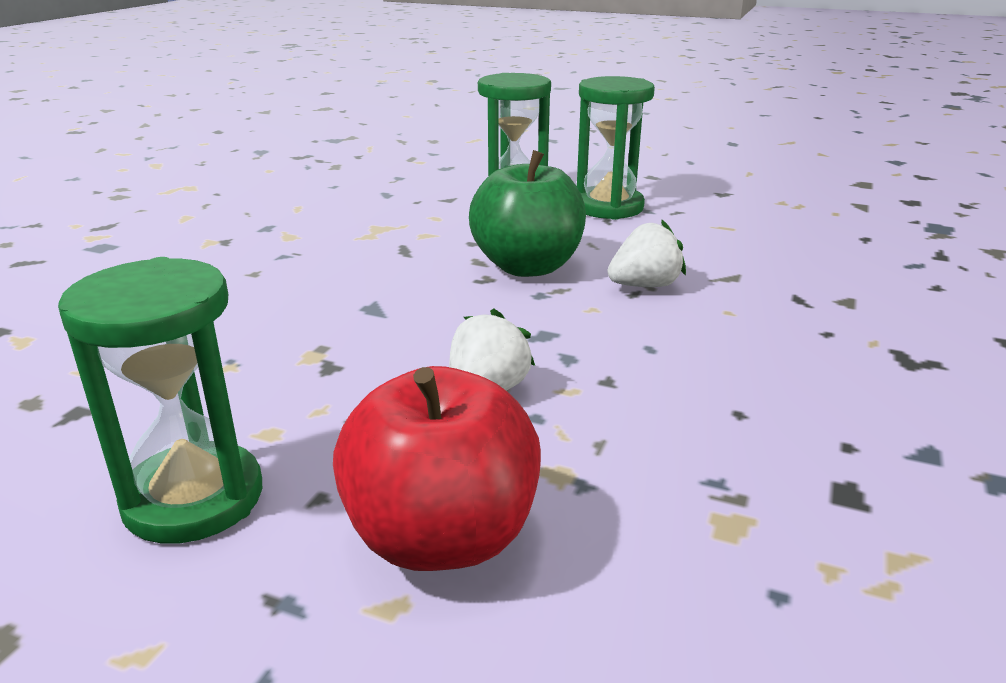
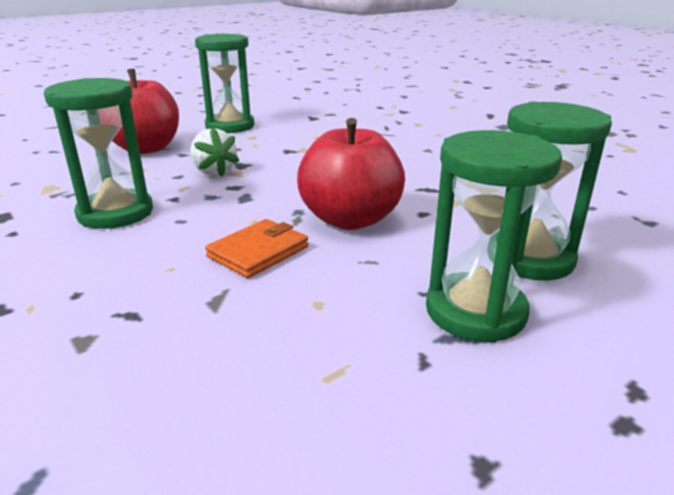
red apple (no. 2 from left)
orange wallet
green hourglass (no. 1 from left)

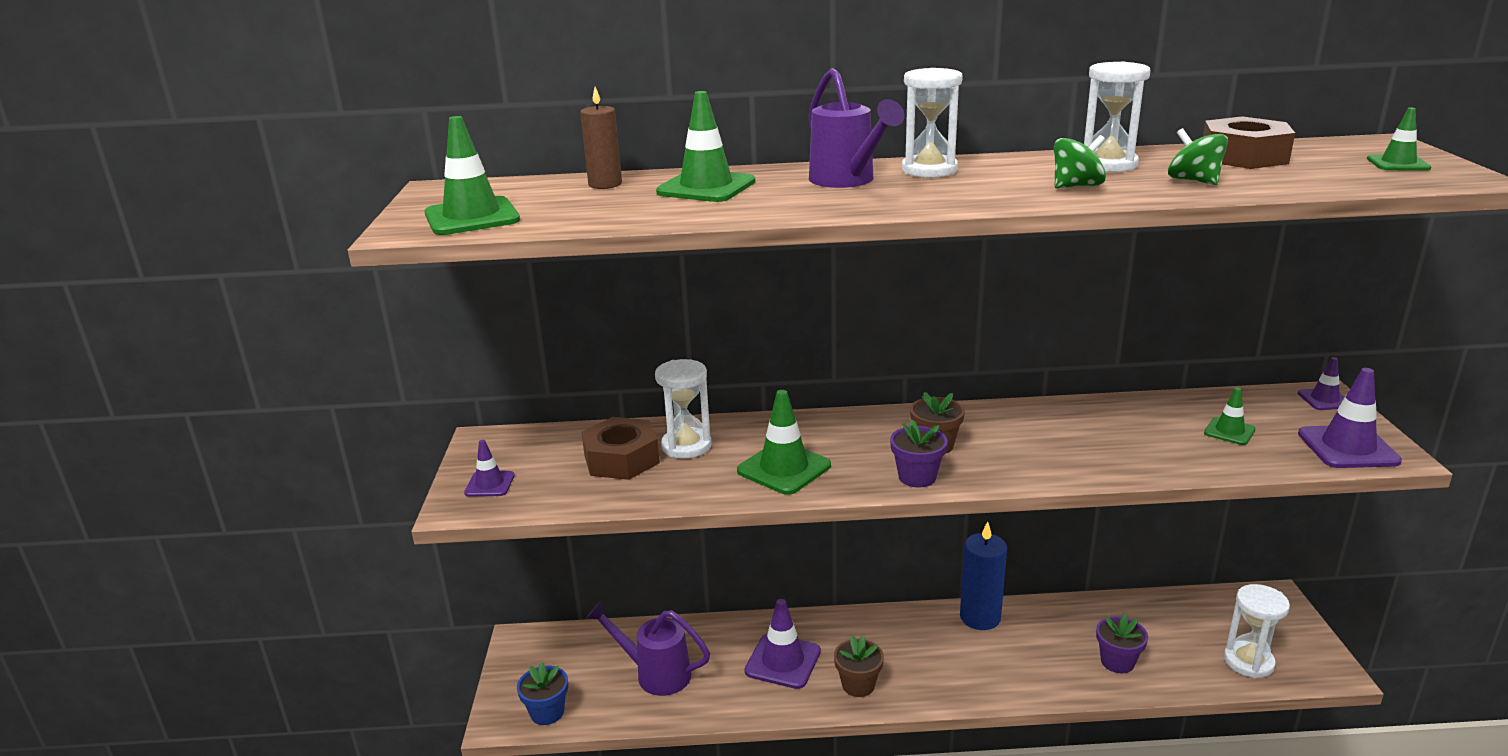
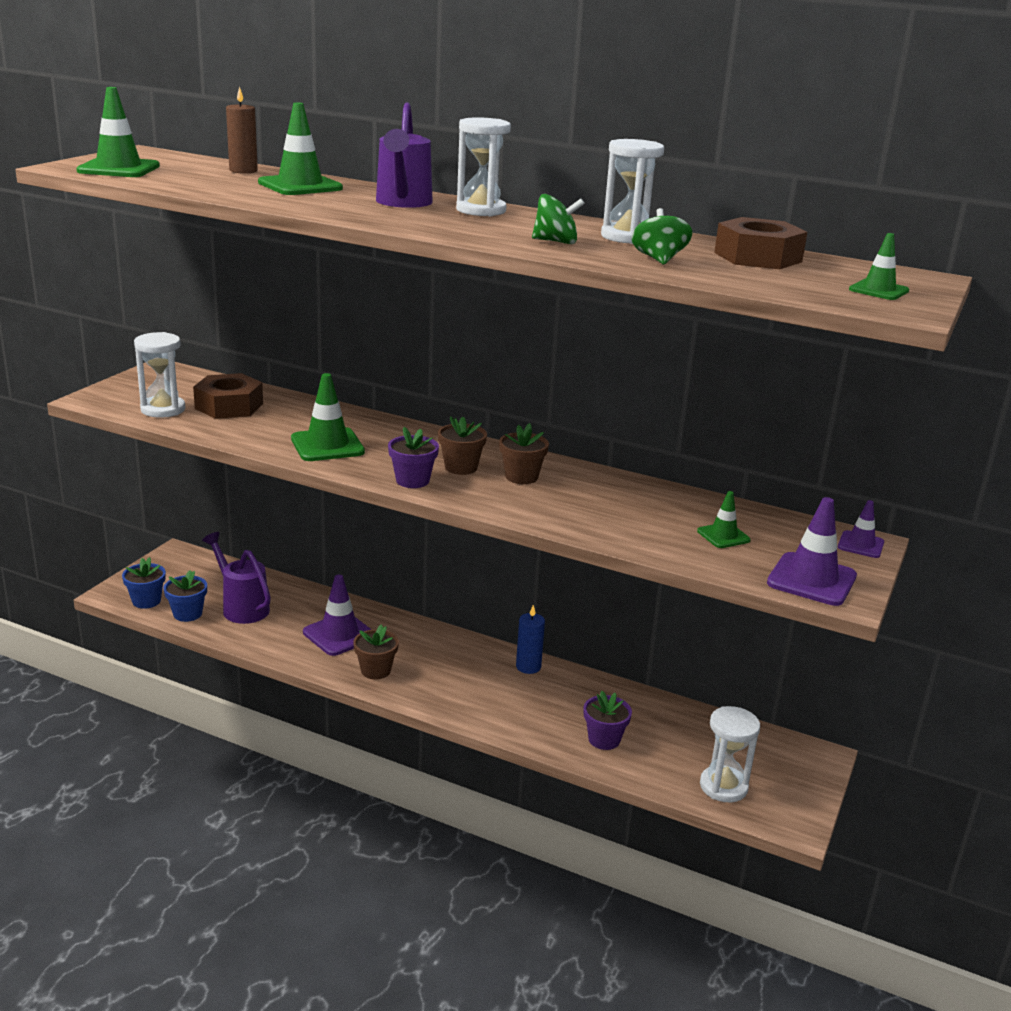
purple traffic cone (no. 1 from left in the first image)
white hourglass (no. 1 from left)
blue candle
blue flower pot (no. 2 from left)
brown flower pot (no. 3 from left)

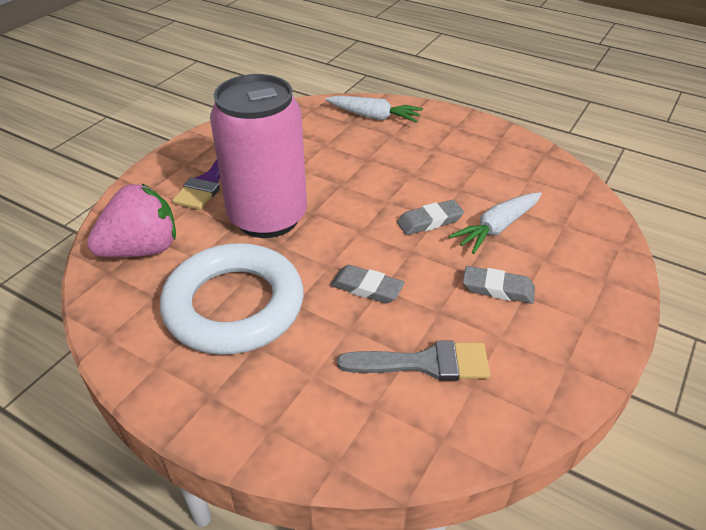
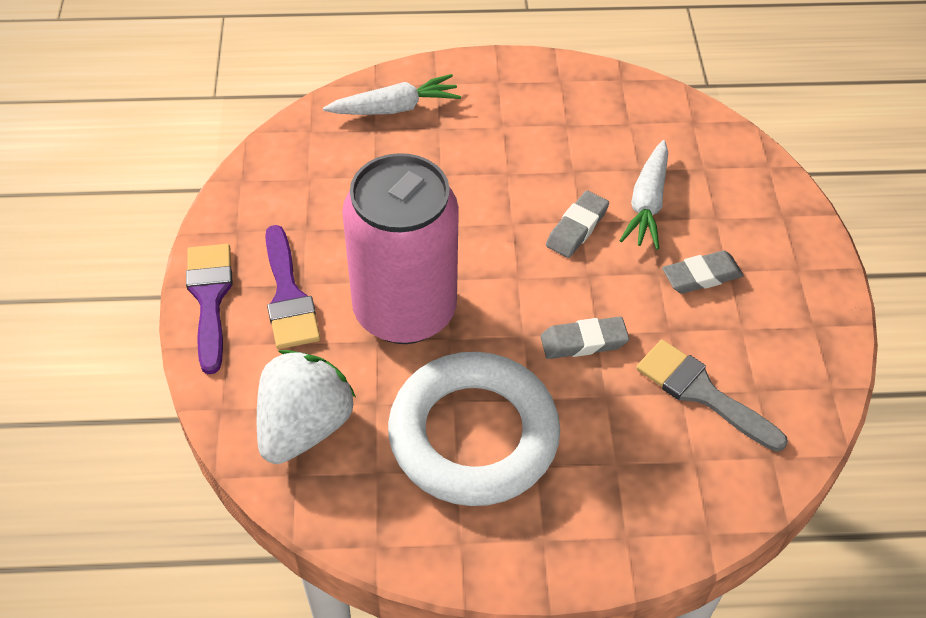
white strawberry
grey brush
purple brush (no. 1 from left)

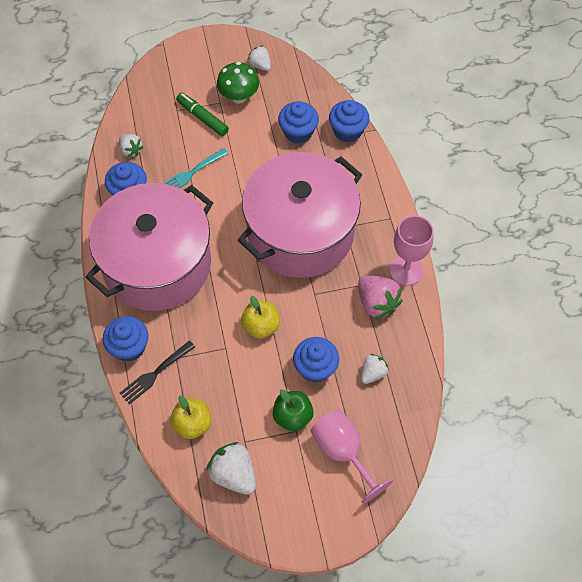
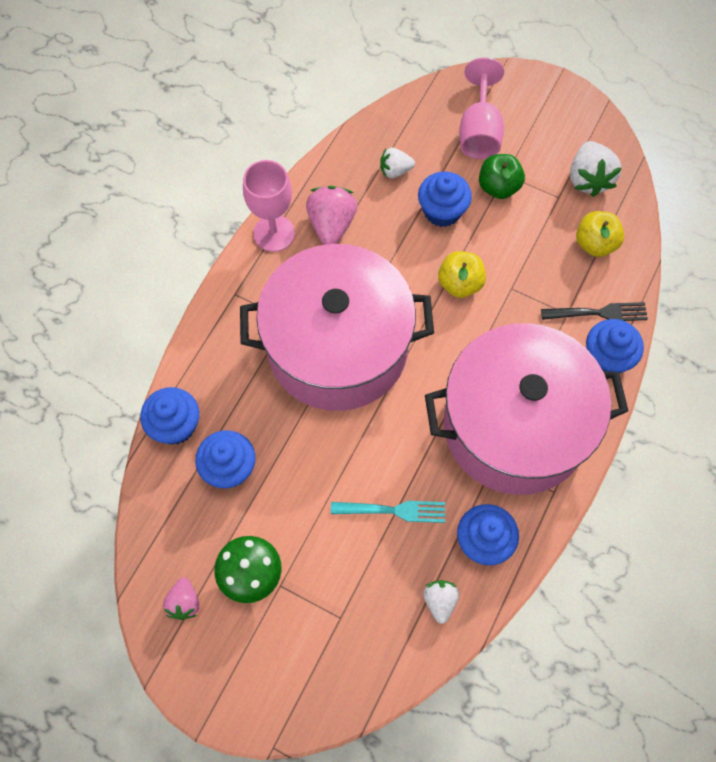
green marker
pink strawberry (no. 1 from left)

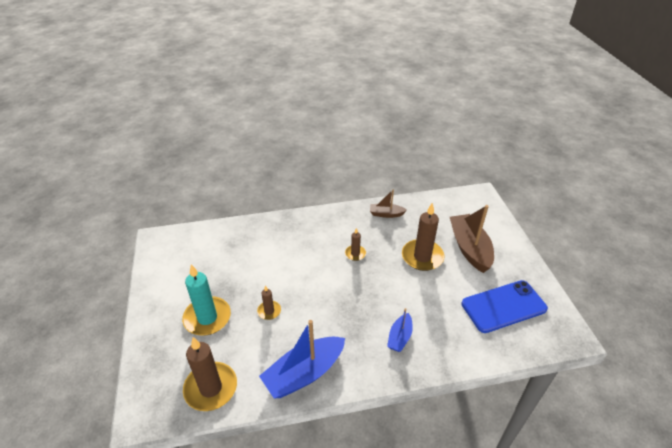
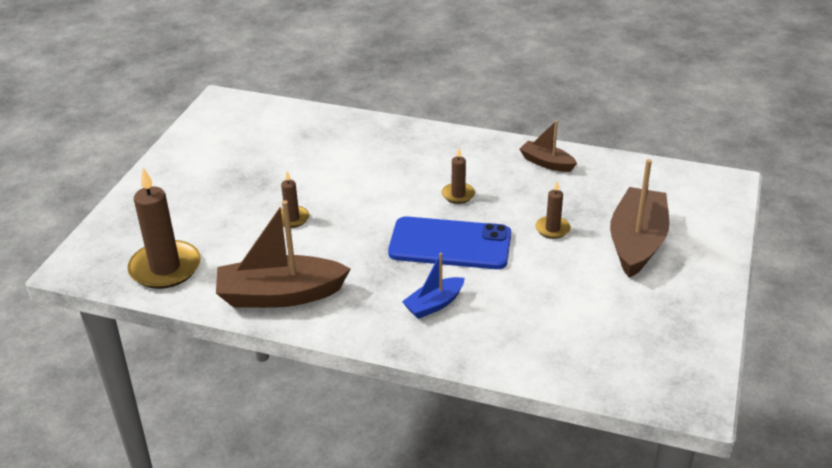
turquoise candle
brown boat (no. 1 from left)
brown candle (no. 4 from left)
blue phone

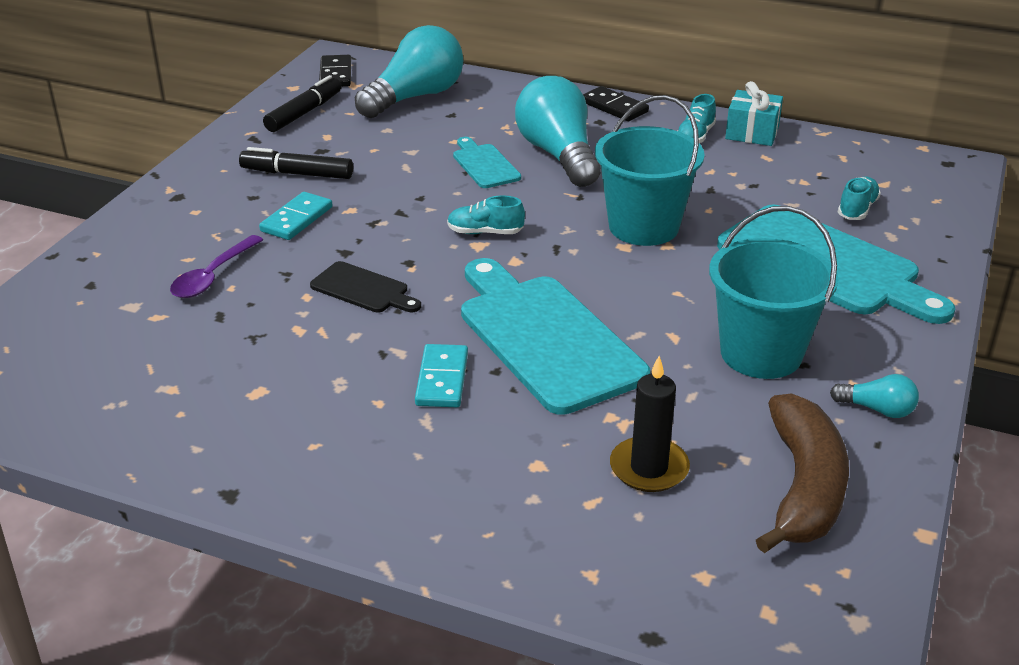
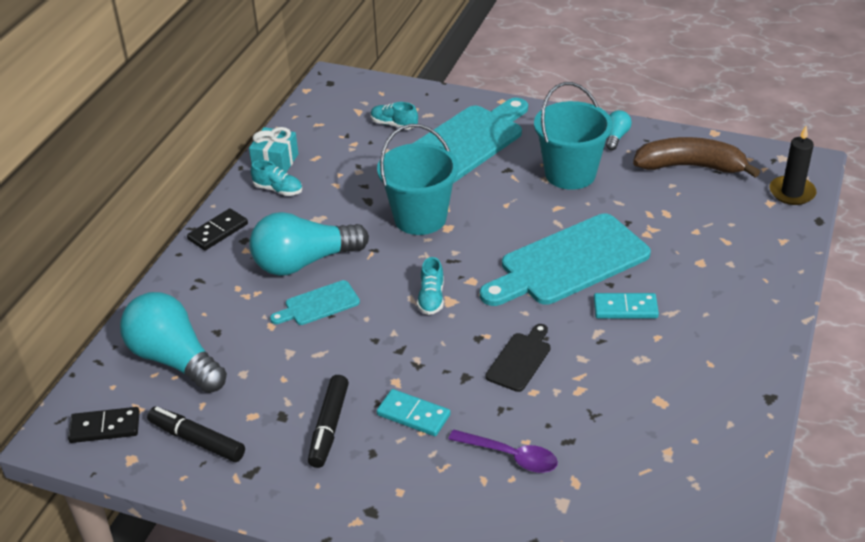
black candle

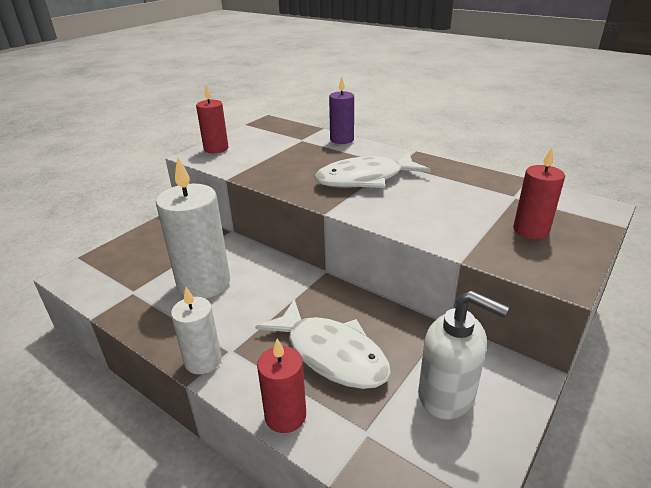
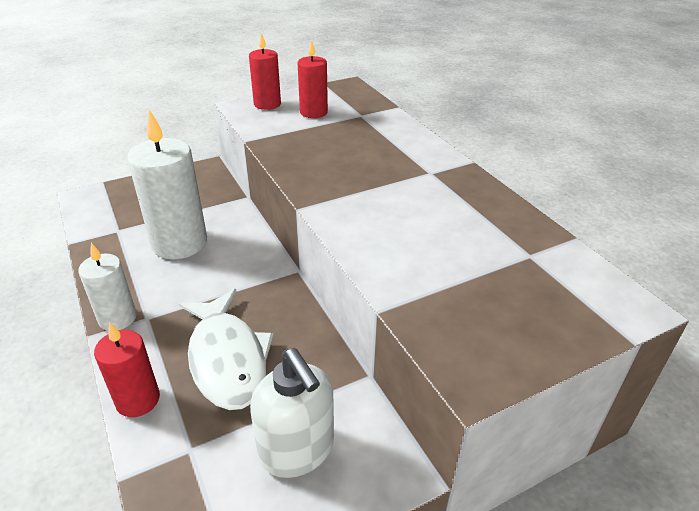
white fish (no. 2 from left in the first image)
purple candle
red candle (no. 3 from left)

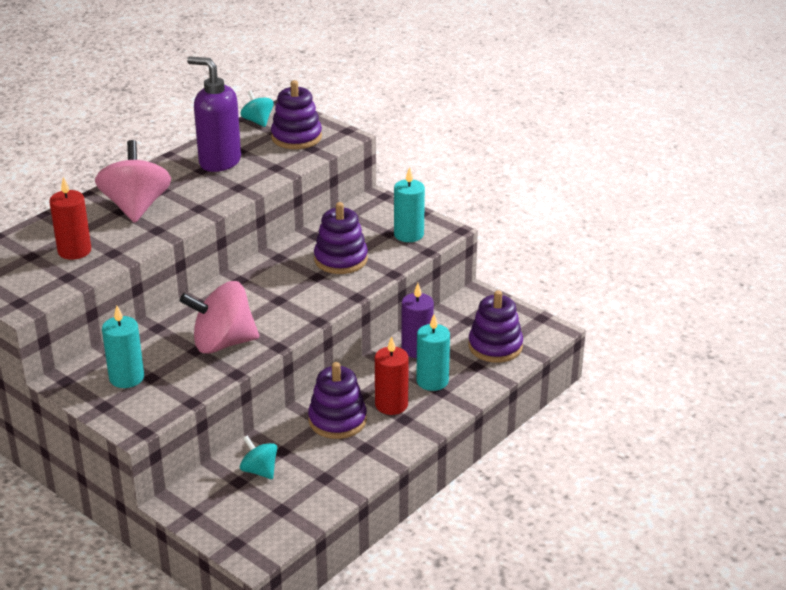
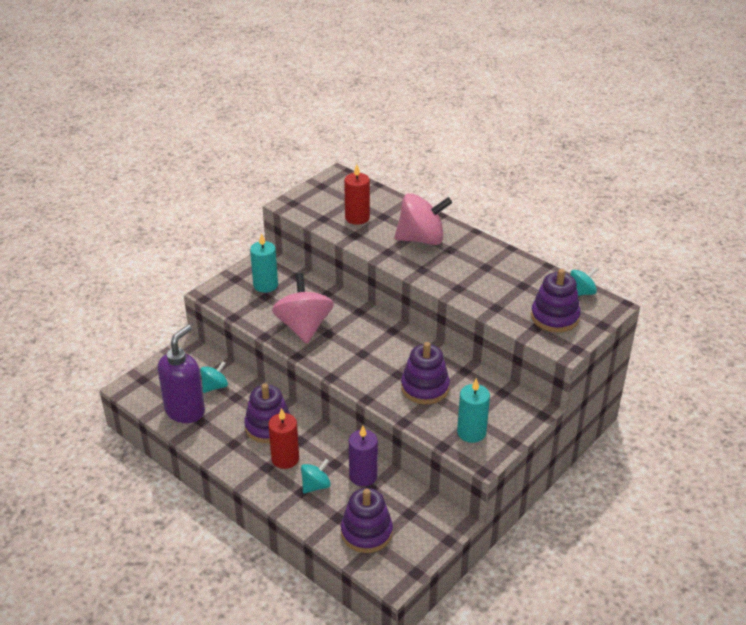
purple soap dispenser
turquoise spinning top (no. 2 from left)

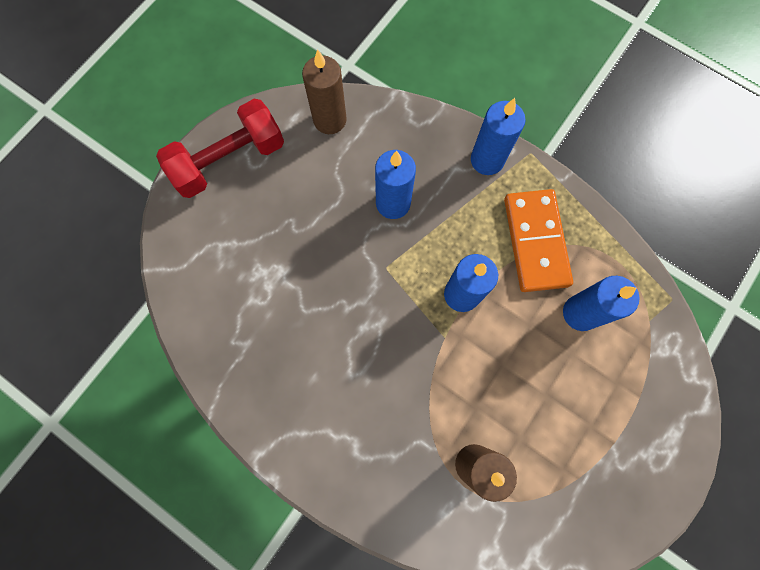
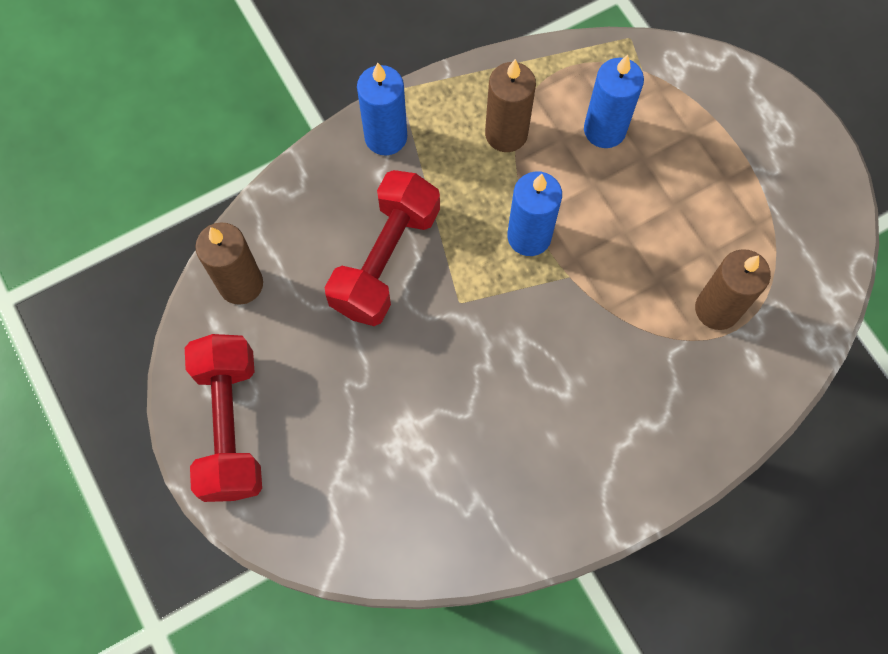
red dumbbell (no. 2 from left)
brown candle (no. 2 from left)

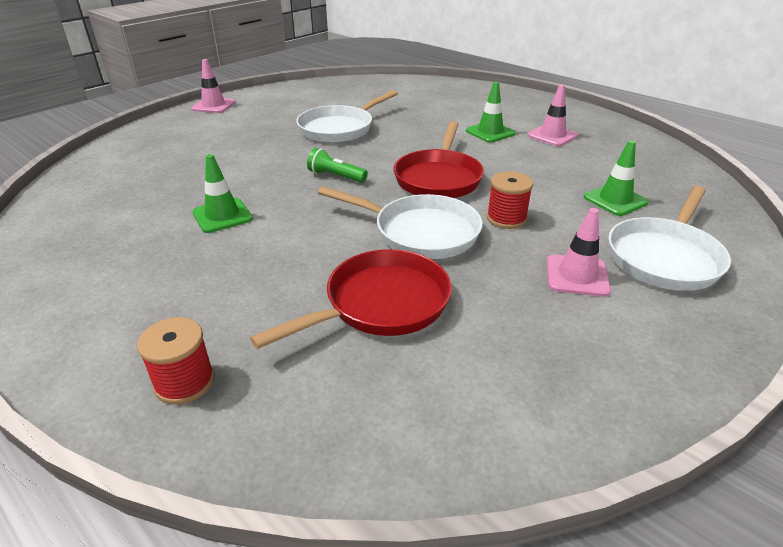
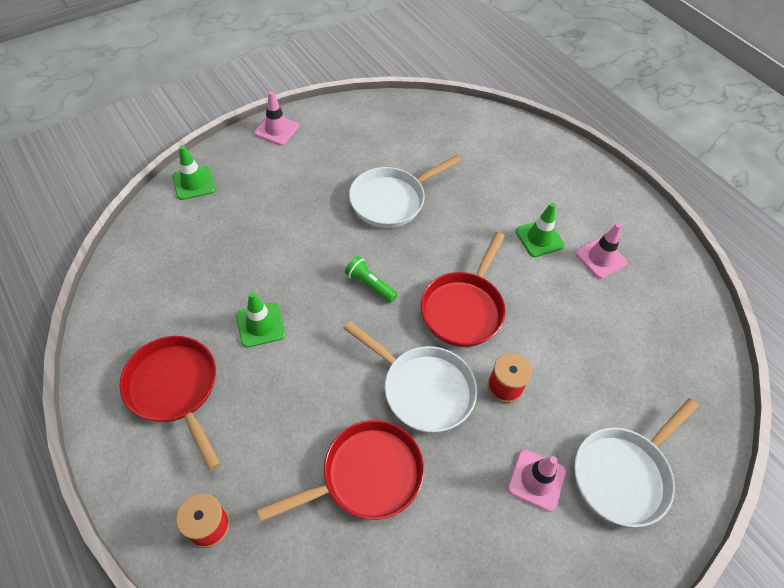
green traffic cone (no. 1 from left)
red pan (no. 1 from left)

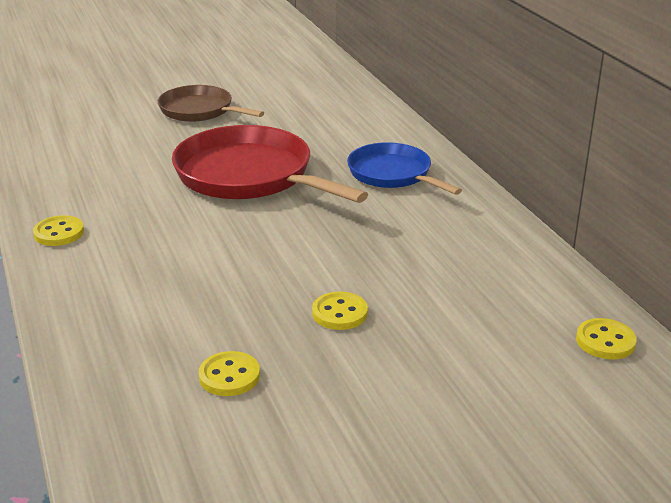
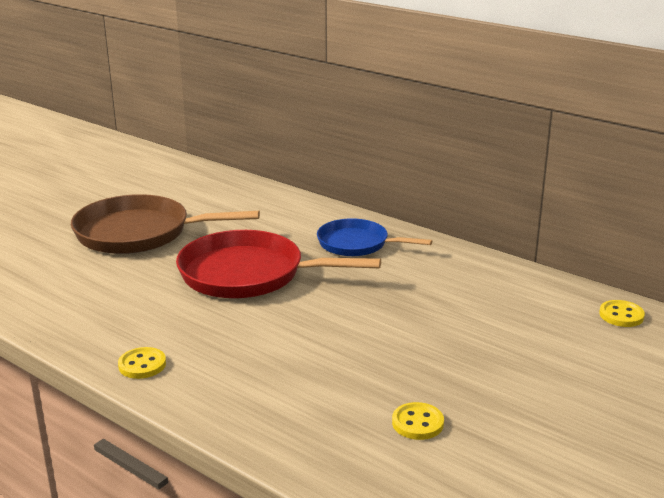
brown pan
yellow button (no. 3 from left in the first image)

